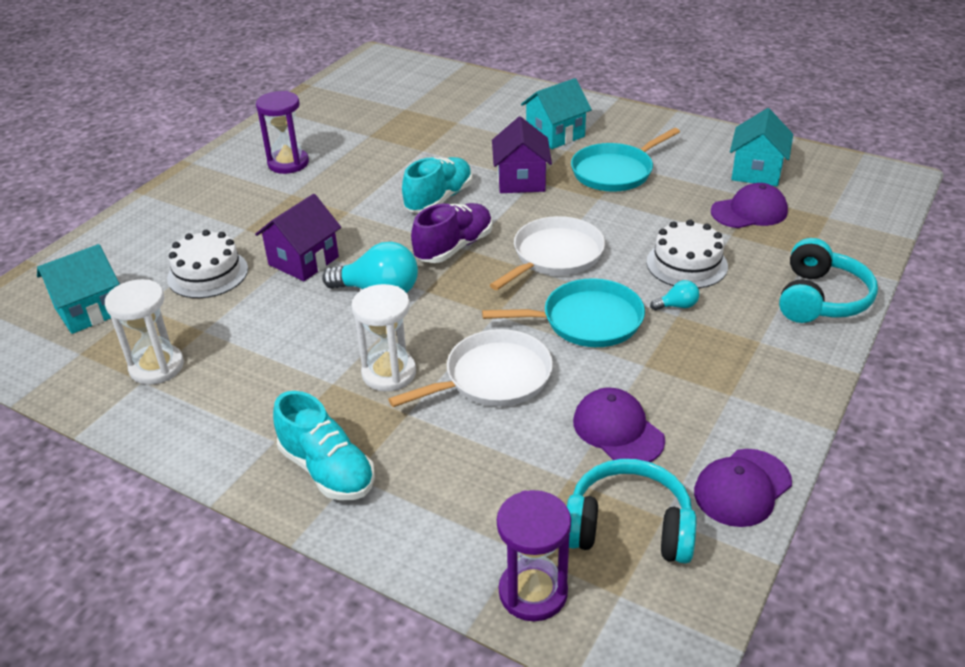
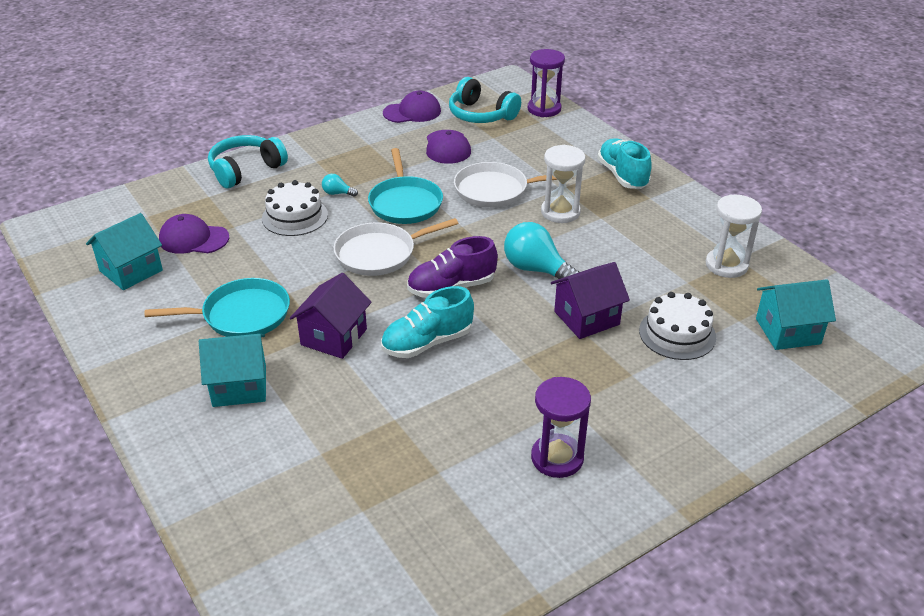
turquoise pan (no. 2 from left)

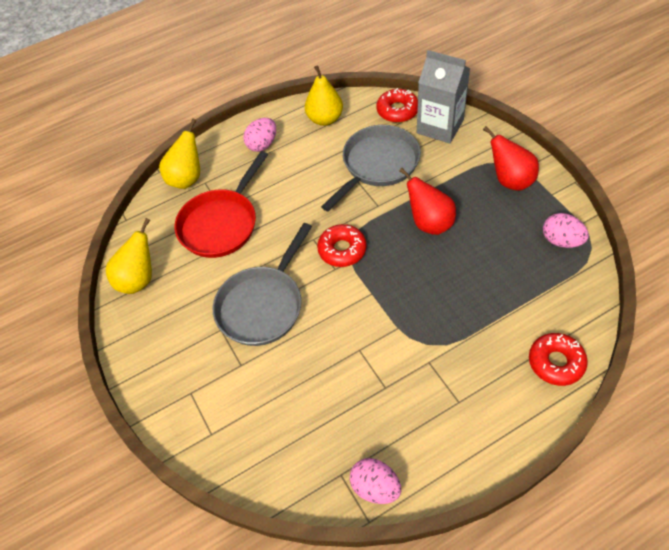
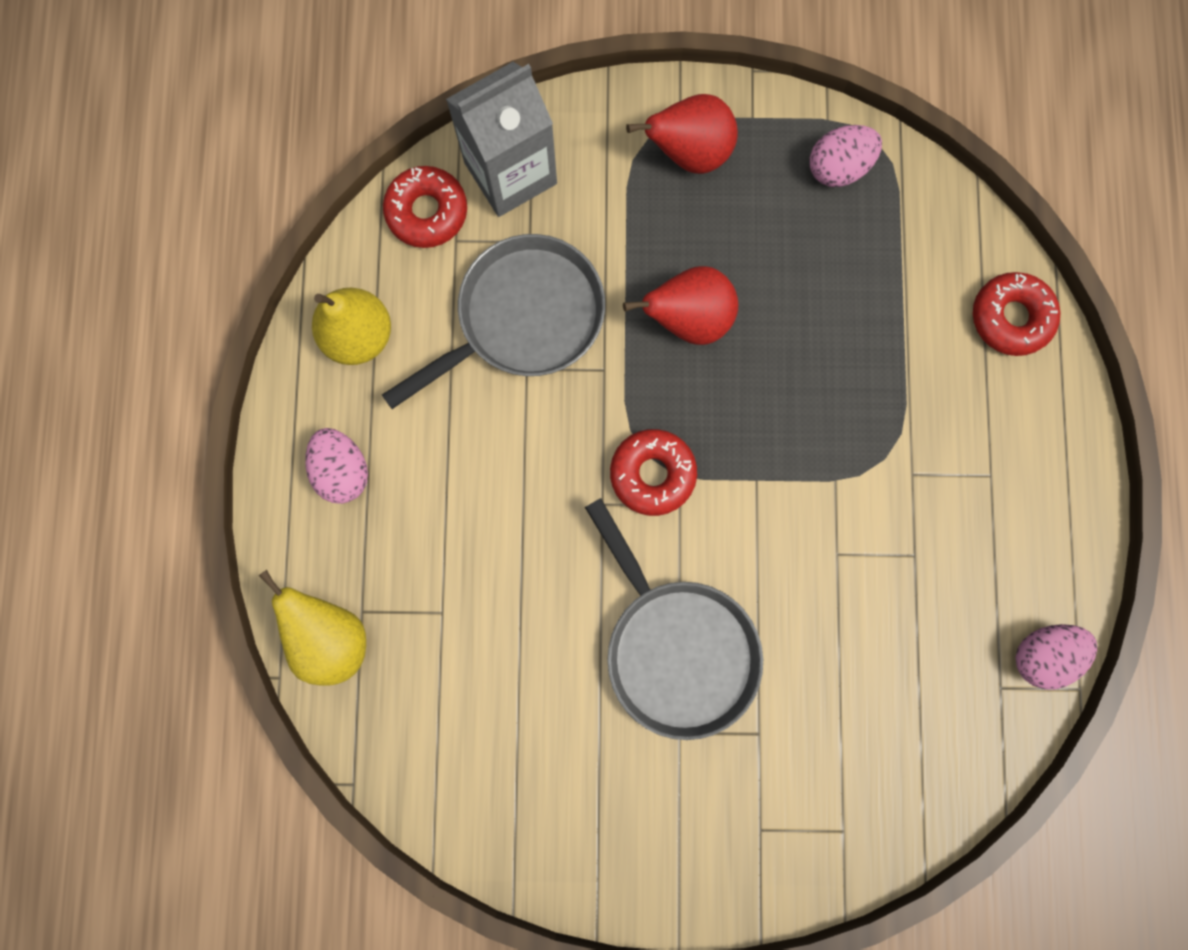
yellow pear (no. 1 from left in the first image)
red pan
grey pan (no. 1 from left)

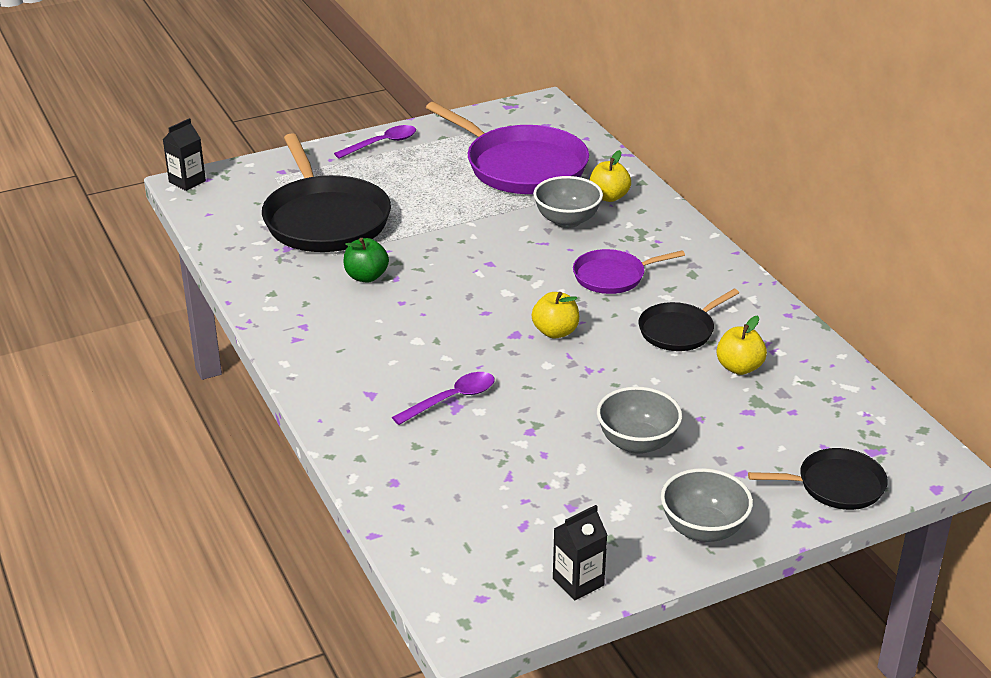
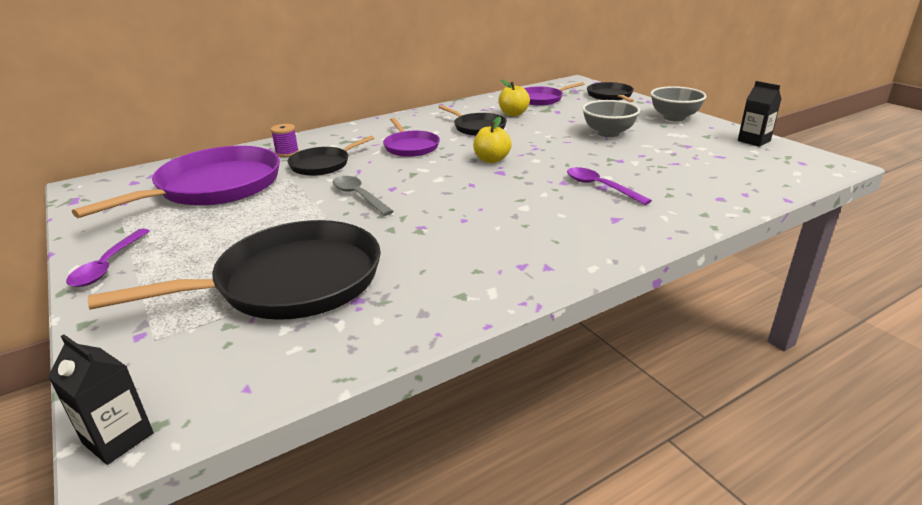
purple spoon (no. 1 from left)
green apple
black pan (no. 2 from left)
purple spool
grey spoon
purple pan (no. 3 from left)

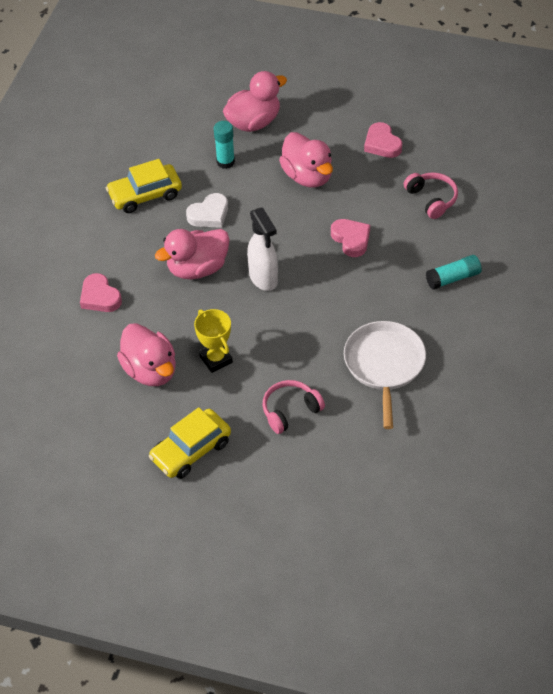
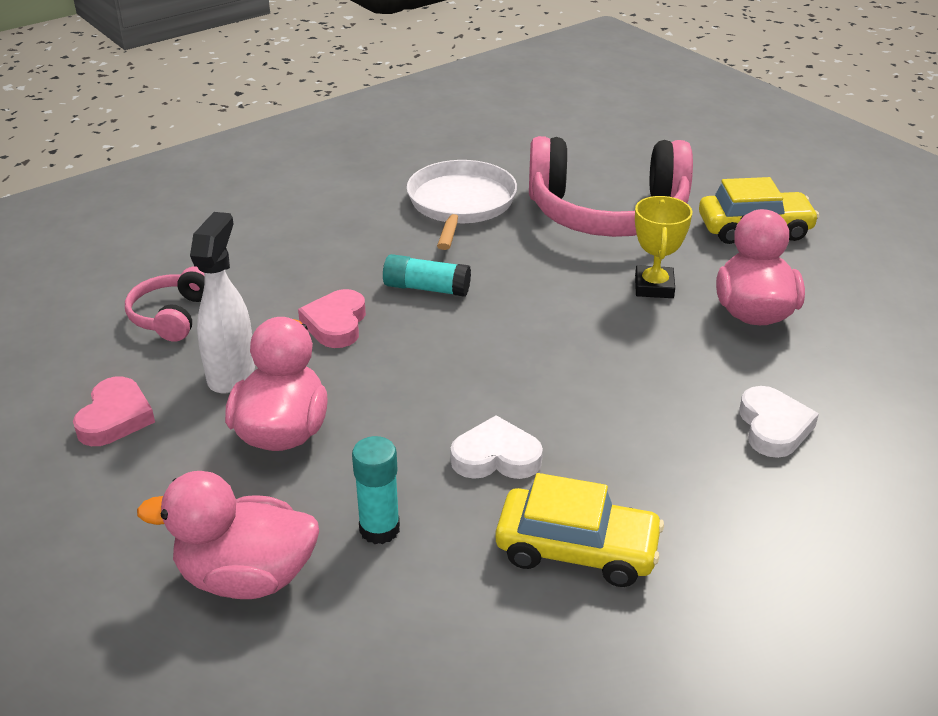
white heart (no. 2 from left)
pink duck (no. 2 from left in the first image)
white spray bottle
pink headphones (no. 2 from left)
white pan
turquoise glue stick (no. 2 from left)

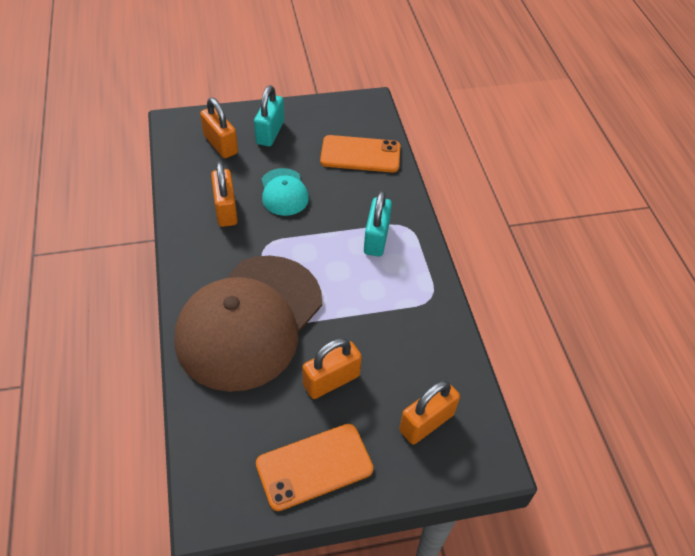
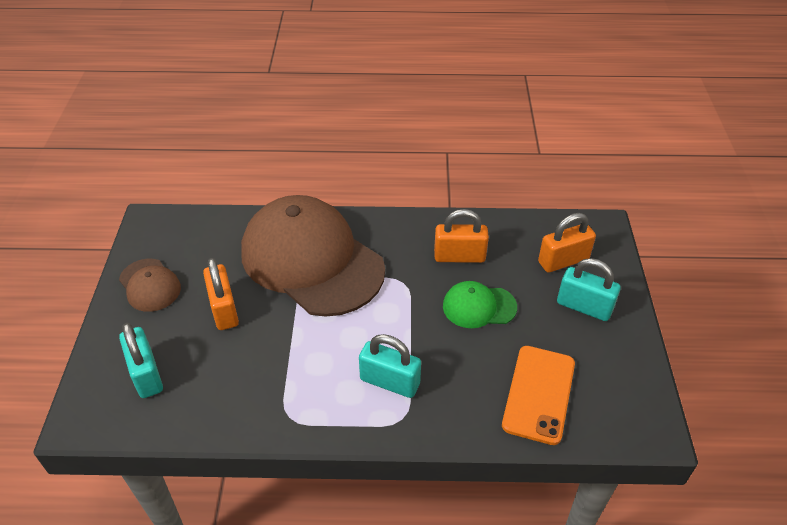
brown cap (no. 1 from left)
green cap
turquoise padlock (no. 1 from left)

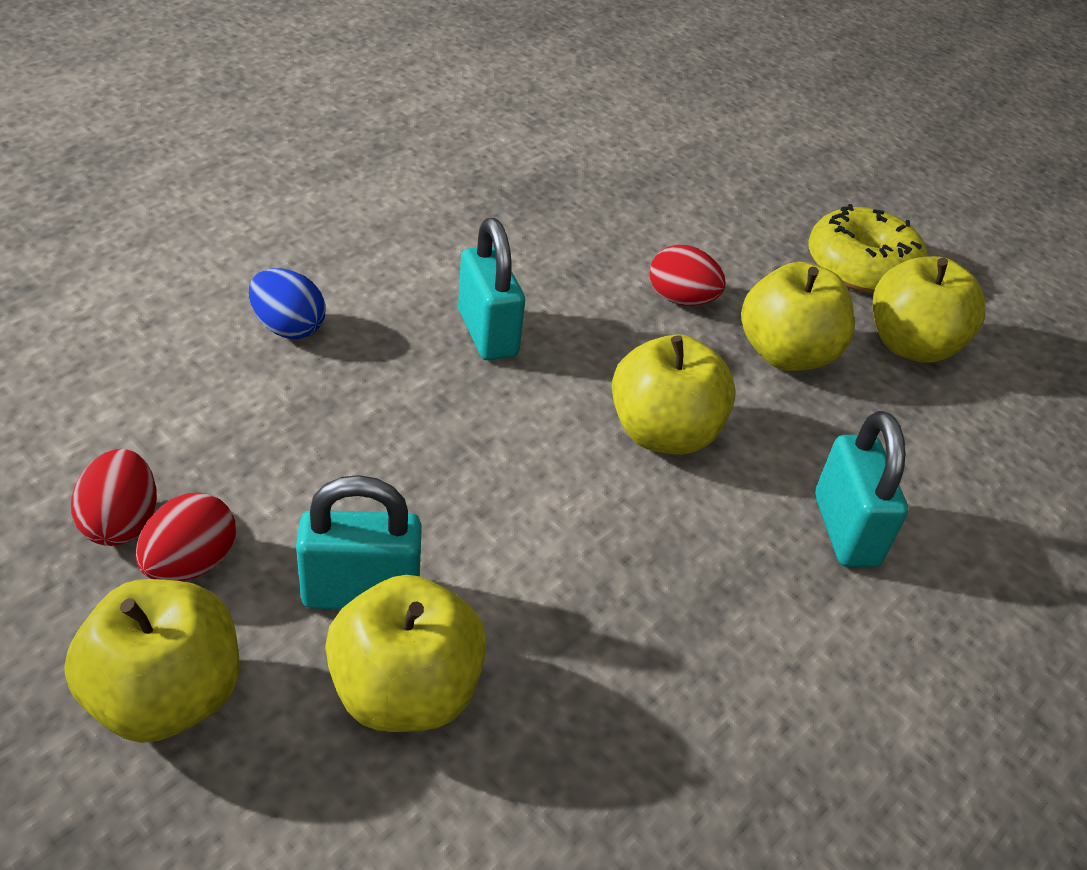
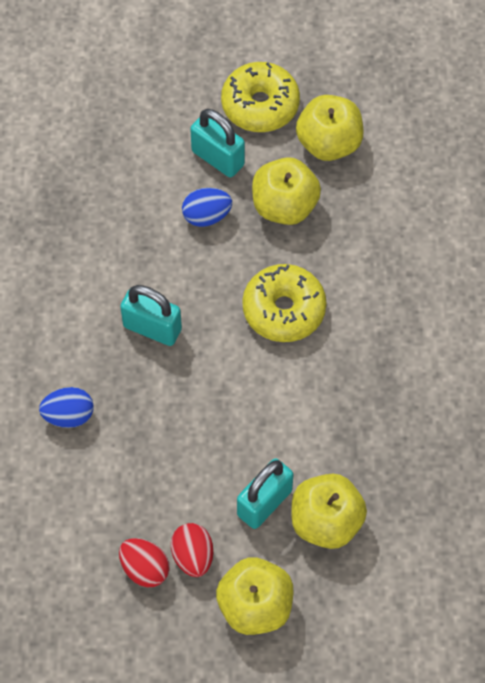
yellow donut (no. 2 from left)
blue egg (no. 2 from left)
turquoise padlock (no. 2 from left)

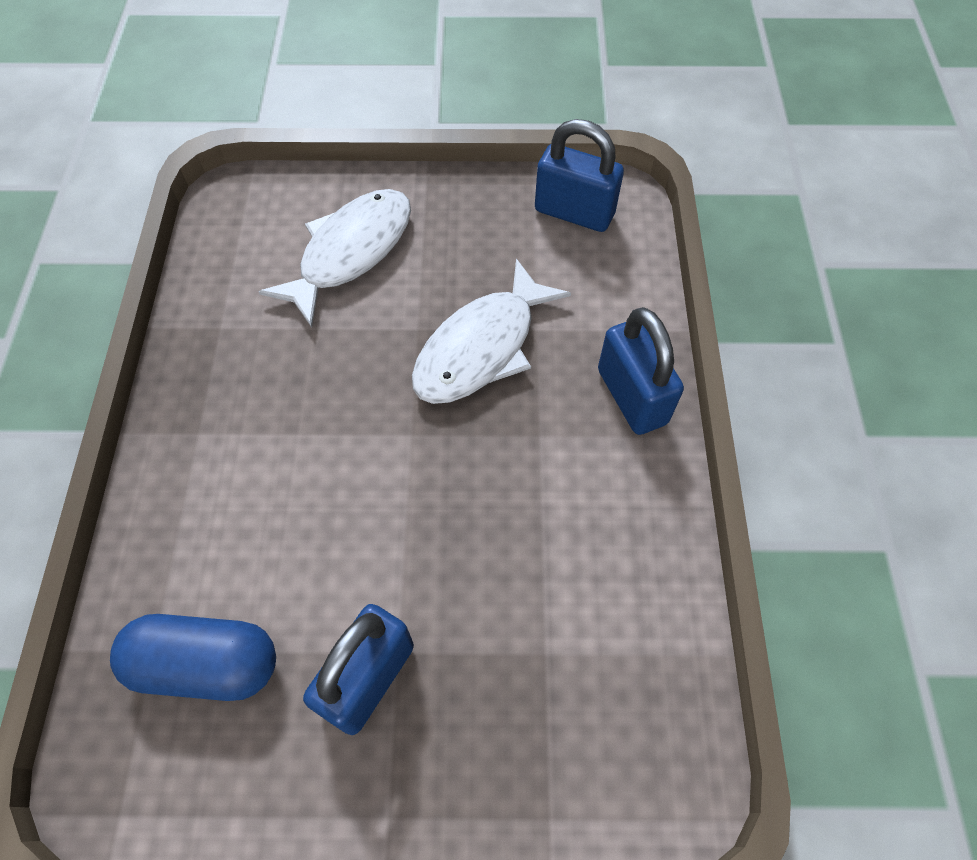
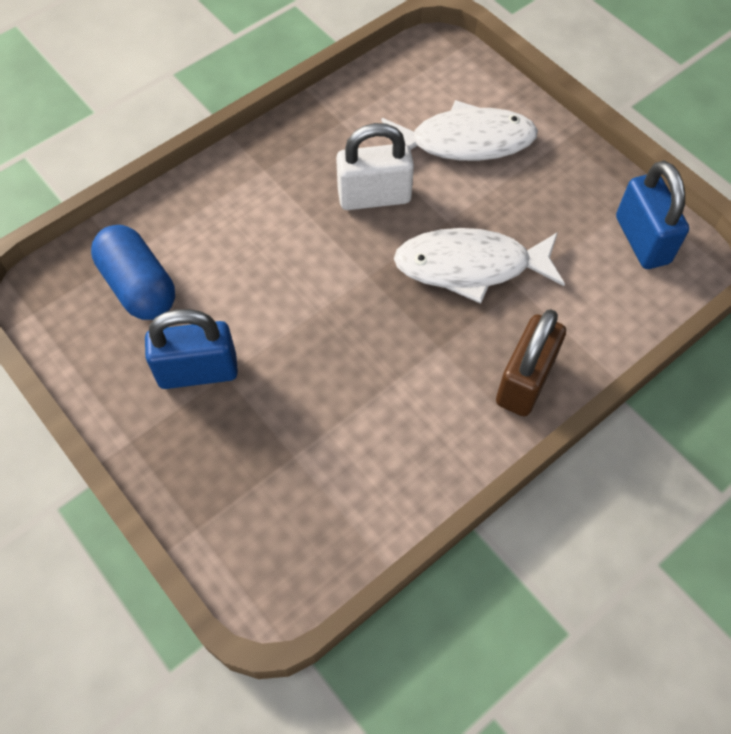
brown padlock
white padlock

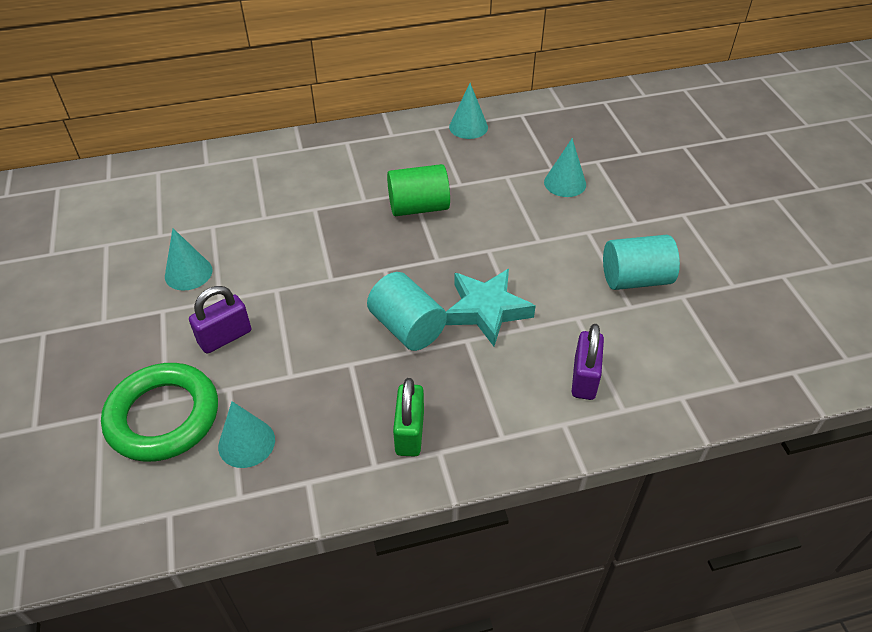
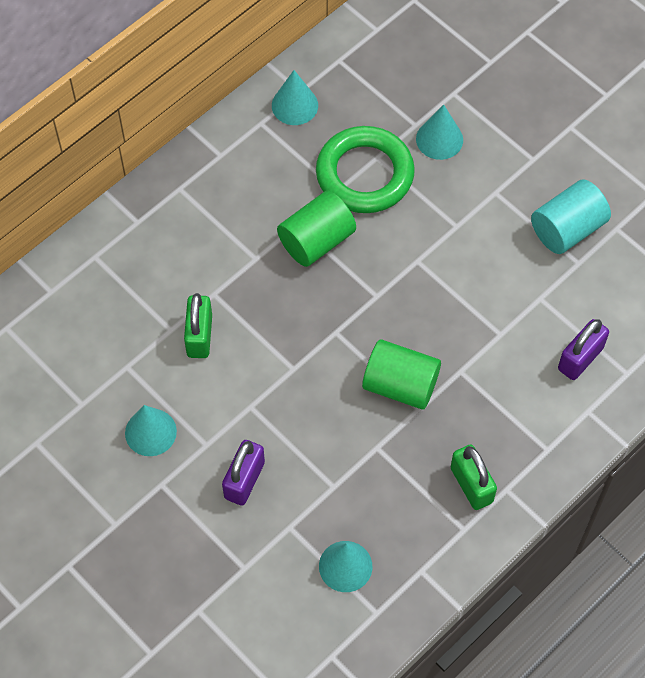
green ring
green cylinder (no. 2 from left)
turquoise star
purple padlock (no. 2 from left)
green padlock (no. 1 from left)

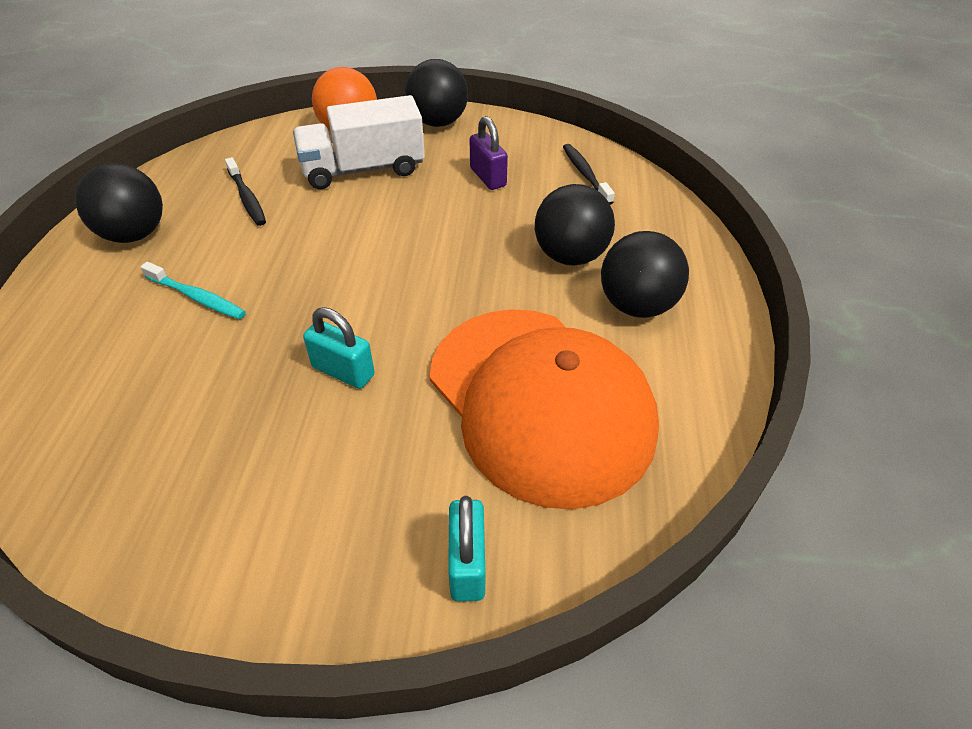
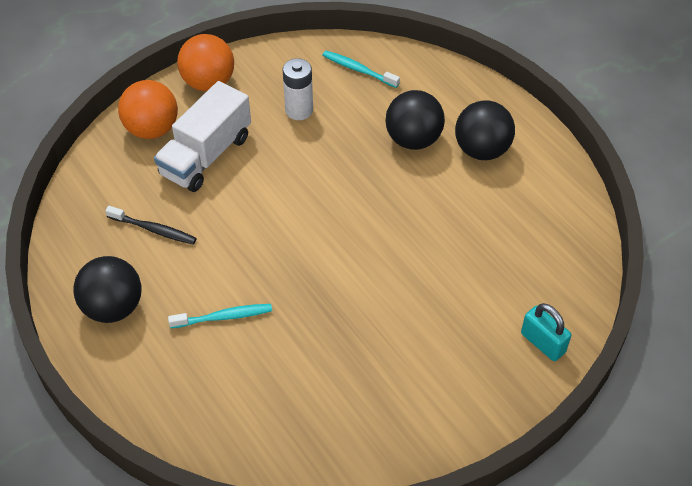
turquoise padlock (no. 1 from left in the first image)
orange ball (no. 2 from left)
orange cap
white battery
turquoise toothbrush (no. 2 from left)

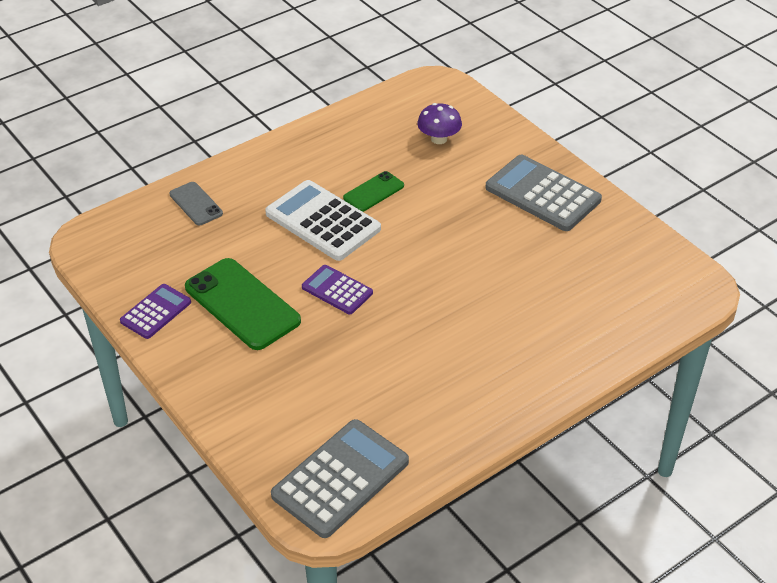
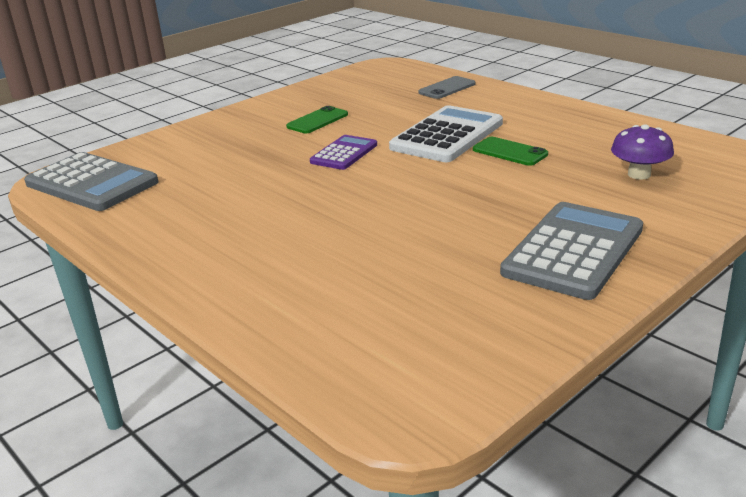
purple calculator (no. 1 from left in the first image)
green phone (no. 1 from left)

